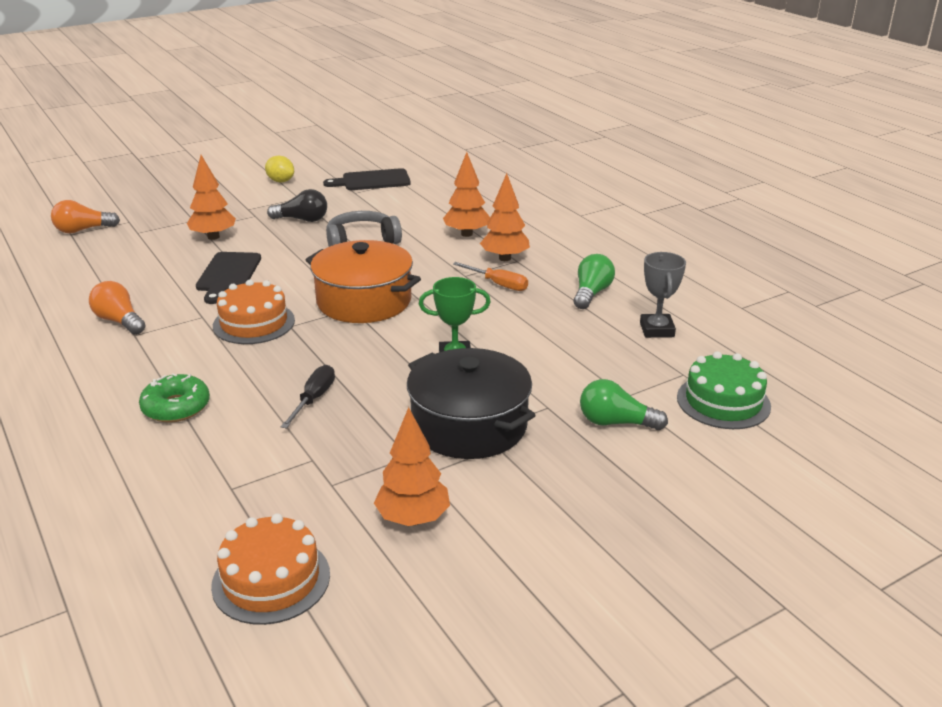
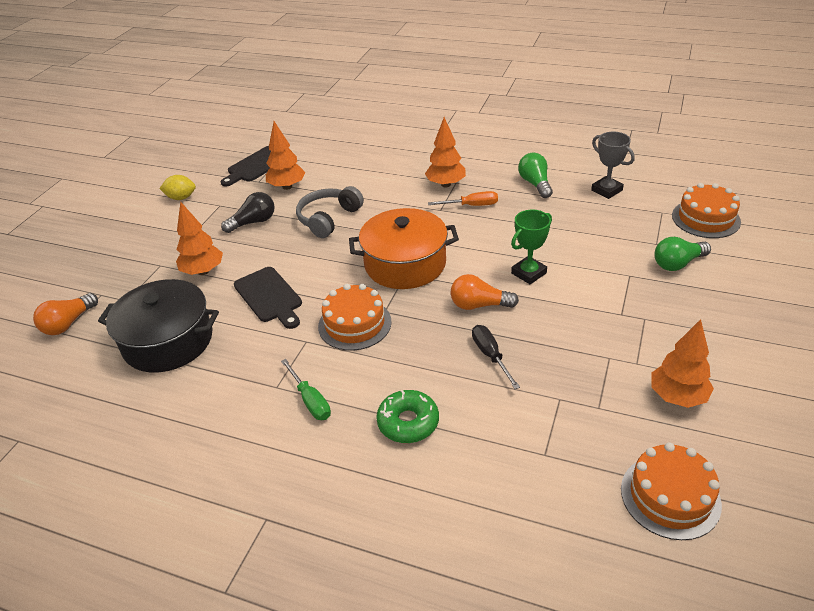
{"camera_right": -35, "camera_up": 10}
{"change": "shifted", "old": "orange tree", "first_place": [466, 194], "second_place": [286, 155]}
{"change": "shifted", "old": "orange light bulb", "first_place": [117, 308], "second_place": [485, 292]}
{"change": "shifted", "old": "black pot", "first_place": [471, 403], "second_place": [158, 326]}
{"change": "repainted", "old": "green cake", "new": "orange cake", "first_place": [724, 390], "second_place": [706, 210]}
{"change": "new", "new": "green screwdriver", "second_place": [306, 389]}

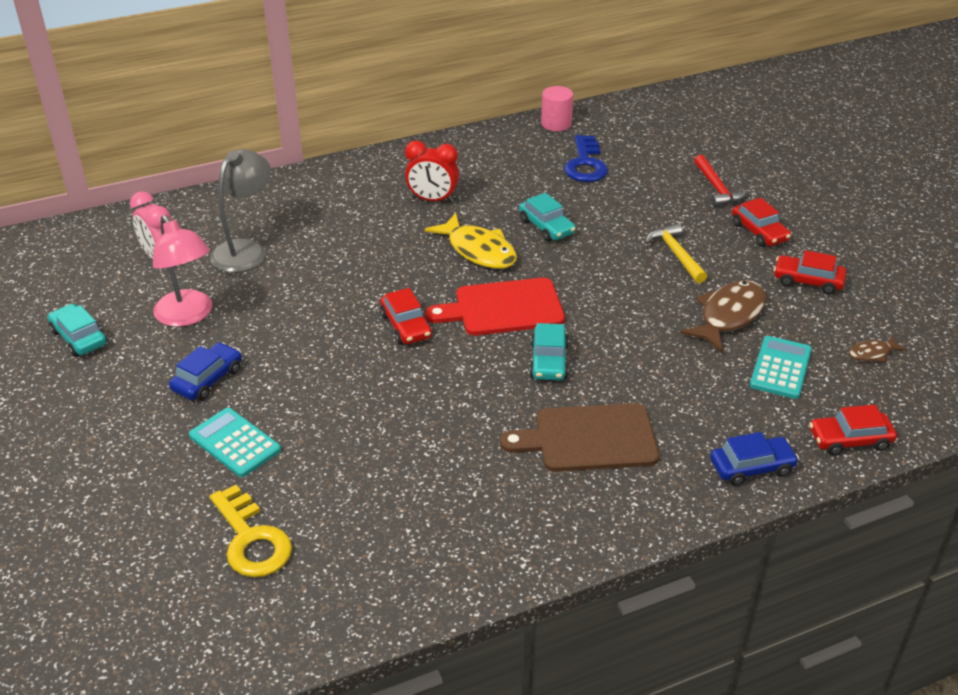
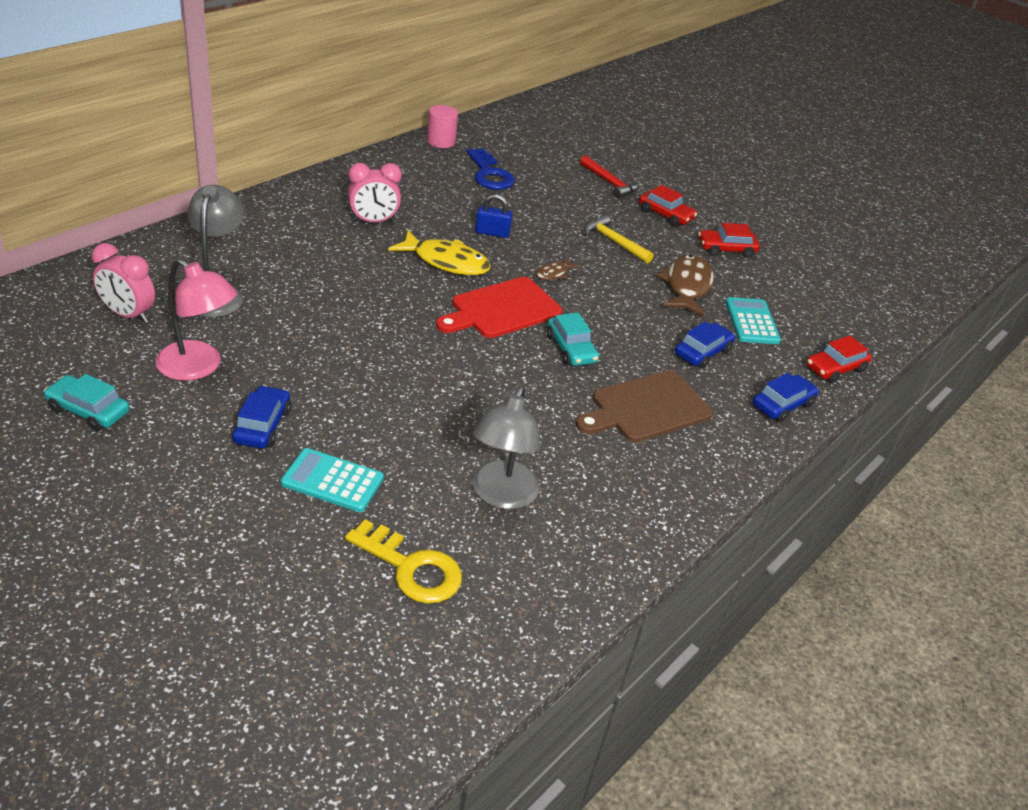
{"camera_right": -30, "camera_up": 0}
{"change": "repainted", "old": "red clock", "new": "pink clock", "first_place": [432, 171], "second_place": [375, 192]}
{"change": "swapped", "old": "turquoise car", "new": "blue padlock", "first_place": [547, 217], "second_place": [493, 216]}
{"change": "gone", "old": "red car", "first_place": [406, 316]}
{"change": "shifted", "old": "brown fish", "first_place": [878, 348], "second_place": [558, 268]}
{"change": "new", "new": "blue car", "second_place": [705, 345]}
{"change": "new", "new": "grey lamp", "second_place": [506, 447]}

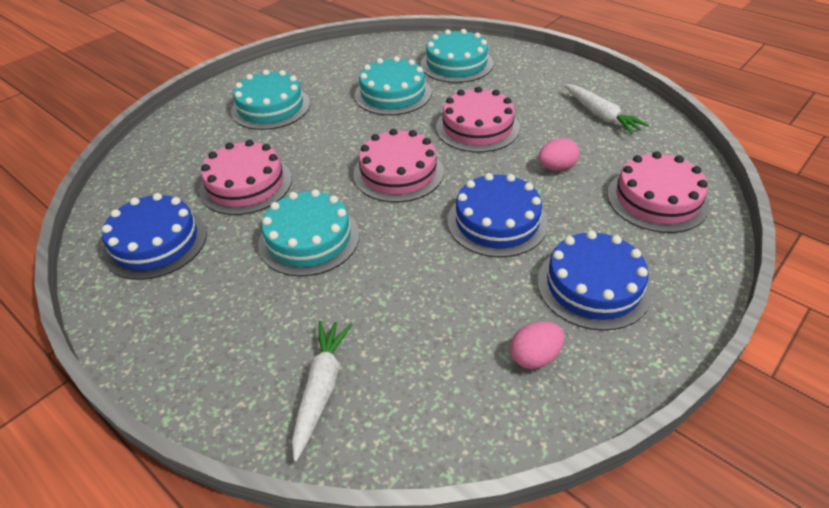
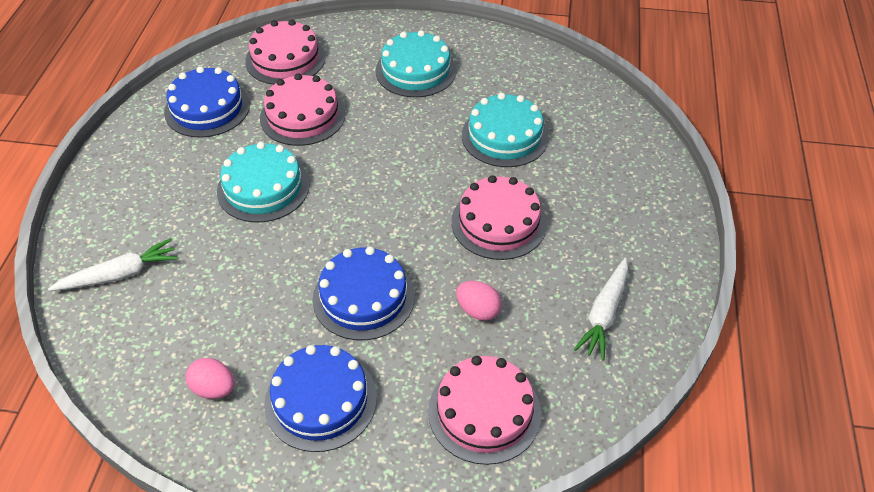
{"camera_right": 55, "camera_up": 5}
{"change": "gone", "old": "turquoise cake", "first_place": [457, 56]}
{"change": "shifted", "old": "pink cake", "first_place": [398, 165], "second_place": [285, 52]}

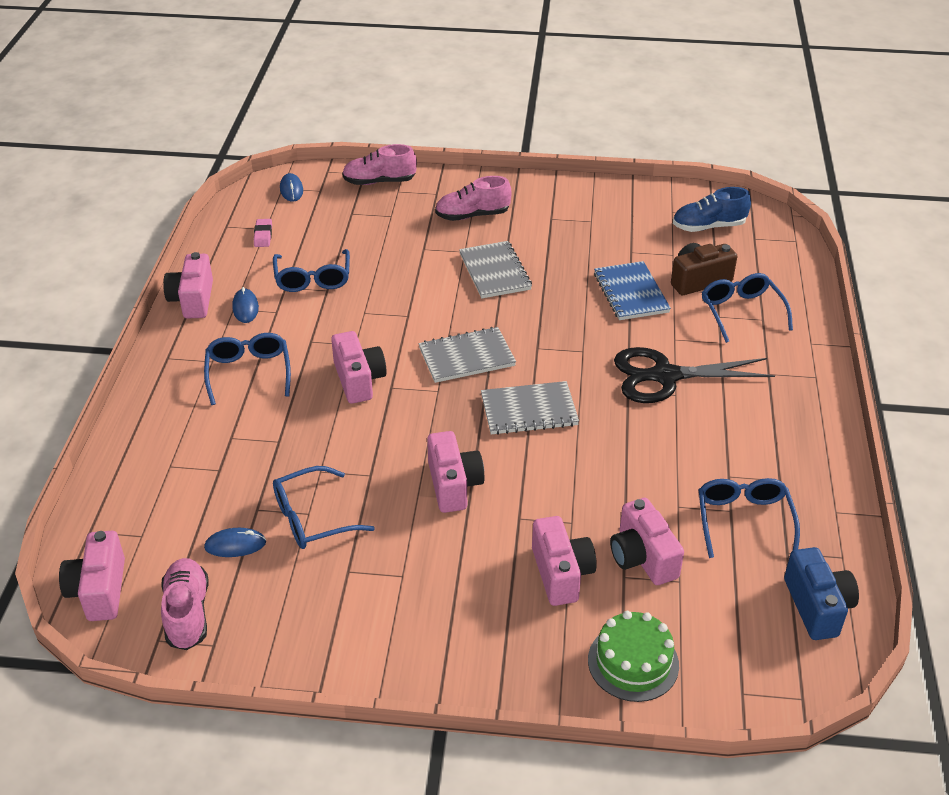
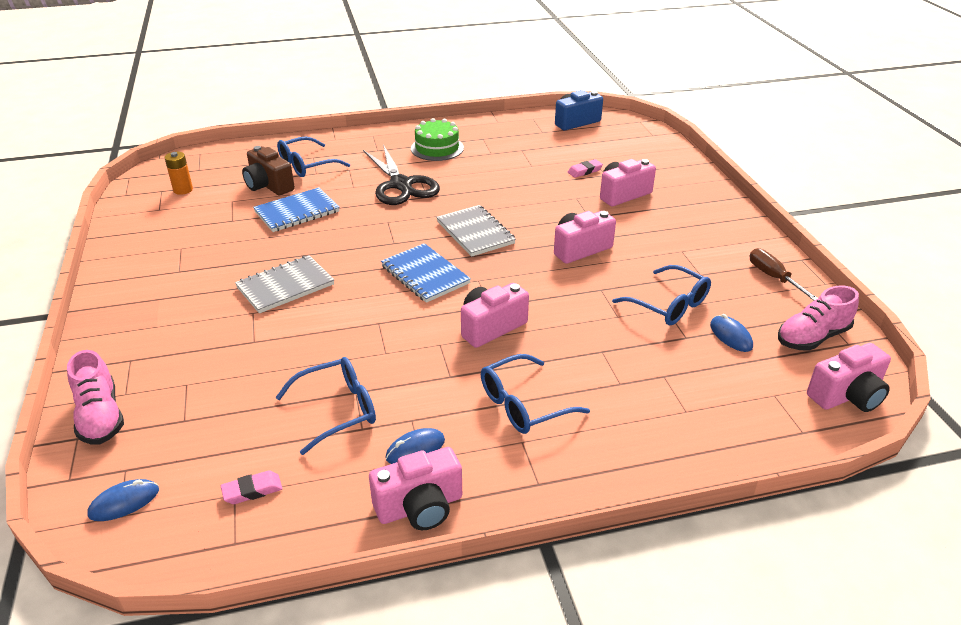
{"camera_right": -110, "camera_up": -5}
{"change": "gone", "old": "pink shoe", "first_place": [473, 198]}
{"change": "swapped", "old": "blue shoe", "new": "orange battery", "first_place": [712, 209], "second_place": [179, 173]}
{"change": "repainted", "old": "grey notebook", "new": "blue notebook", "first_place": [467, 355], "second_place": [426, 273]}
{"change": "gone", "old": "blue glasses", "first_place": [749, 518]}
{"change": "swapped", "old": "pink camera", "new": "pink eraser", "first_place": [647, 541], "second_place": [585, 168]}
{"change": "shifted", "old": "green cake", "first_place": [633, 656], "second_place": [437, 139]}
{"change": "new", "new": "brown screwdriver", "second_place": [784, 274]}

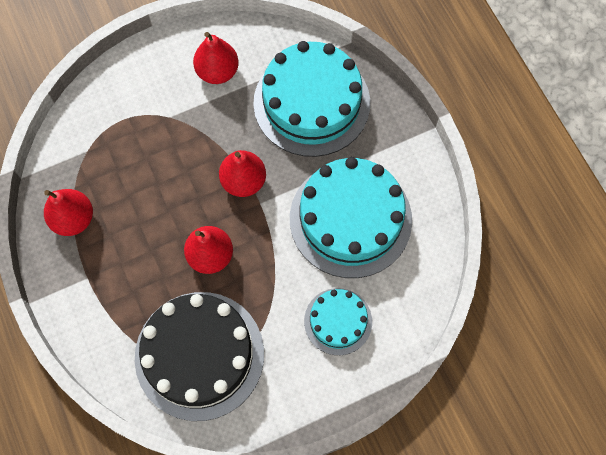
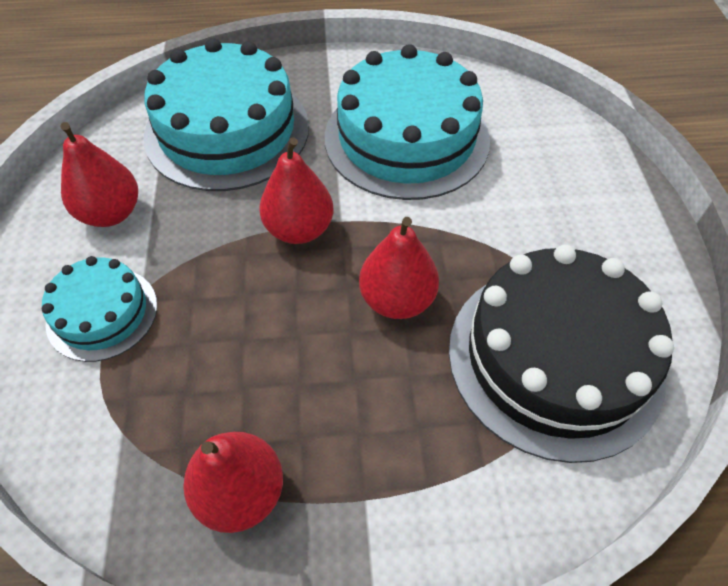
{"camera_right": -70, "camera_up": -15}
{"change": "shifted", "old": "turquoise cake", "first_place": [338, 321], "second_place": [99, 309]}

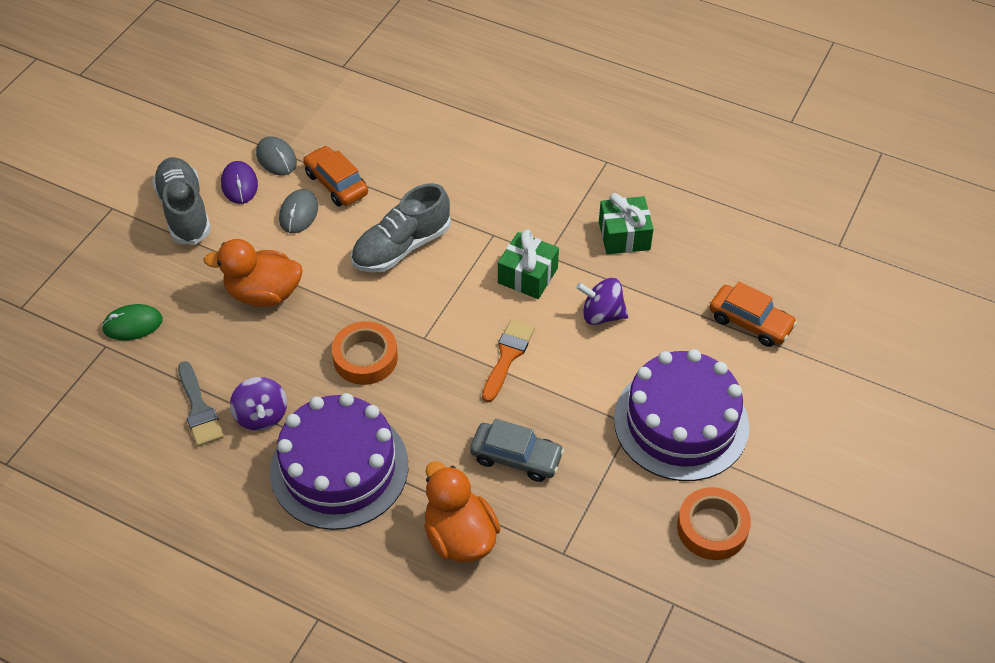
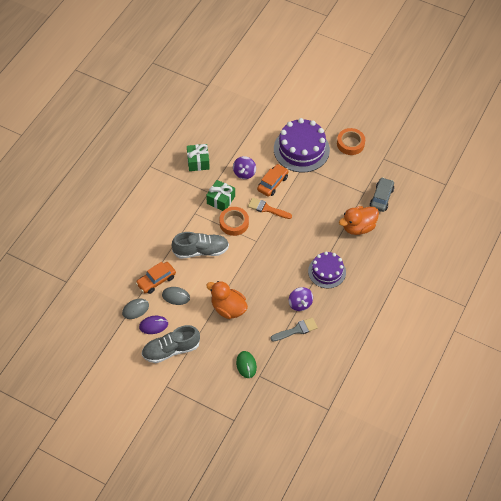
{"camera_right": -90, "camera_up": 5}
{"change": "rotated", "old": "grey shoe", "first_place": [401, 228], "second_place": [200, 245], "degrees": -60}
{"change": "rotated", "old": "orange duck", "first_place": [253, 273], "second_place": [227, 300], "degrees": 120}
{"change": "shifted", "old": "orange car", "first_place": [753, 314], "second_place": [273, 180]}
{"change": "shifted", "old": "orange tape", "first_place": [365, 353], "second_place": [234, 221]}
{"change": "rotated", "old": "purple spinning top", "first_place": [258, 404], "second_place": [301, 299], "degrees": 90}
{"change": "scaled", "old": "purple cake", "first_place": [339, 461], "second_place": [327, 269], "factor": 0.63}
{"change": "shifted", "old": "grey car", "first_place": [517, 450], "second_place": [382, 194]}

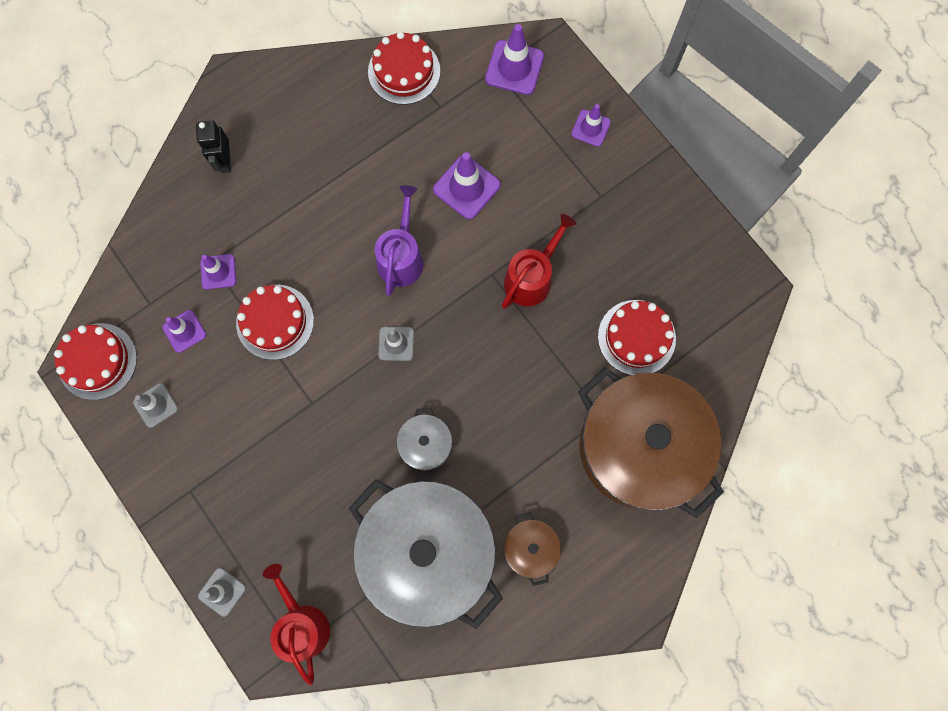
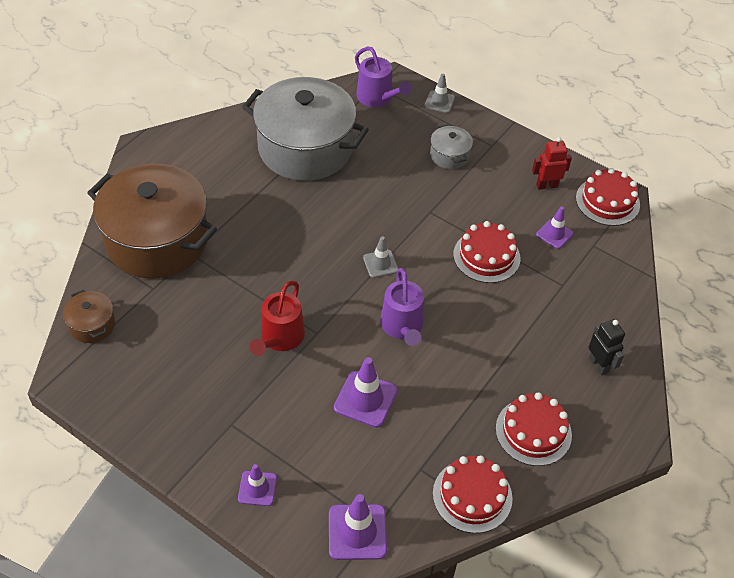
{"camera_right": 160, "camera_up": -25}
{"change": "gone", "old": "purple traffic cone", "first_place": [218, 272]}
{"change": "shifted", "old": "red cake", "first_place": [637, 337], "second_place": [534, 429]}
{"change": "swapped", "old": "grey traffic cone", "new": "red robot", "first_place": [155, 405], "second_place": [552, 163]}
{"change": "shifted", "old": "grey pot", "first_place": [424, 442], "second_place": [451, 147]}
{"change": "shifted", "old": "brown pot", "first_place": [532, 549], "second_place": [89, 316]}
{"change": "repainted", "old": "red watering can", "new": "purple watering can", "first_place": [296, 624], "second_place": [383, 76]}

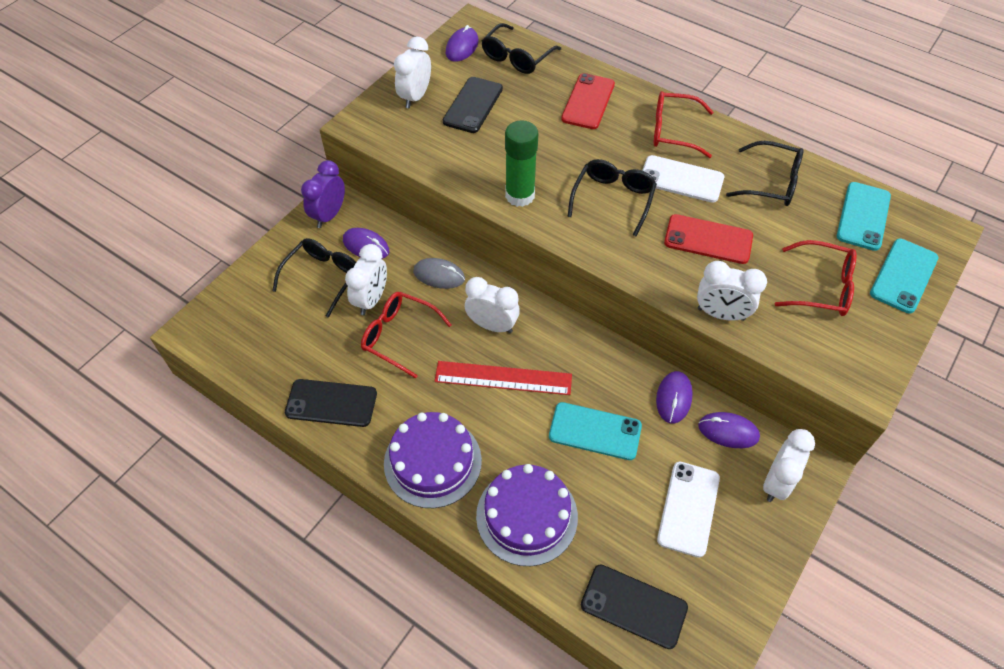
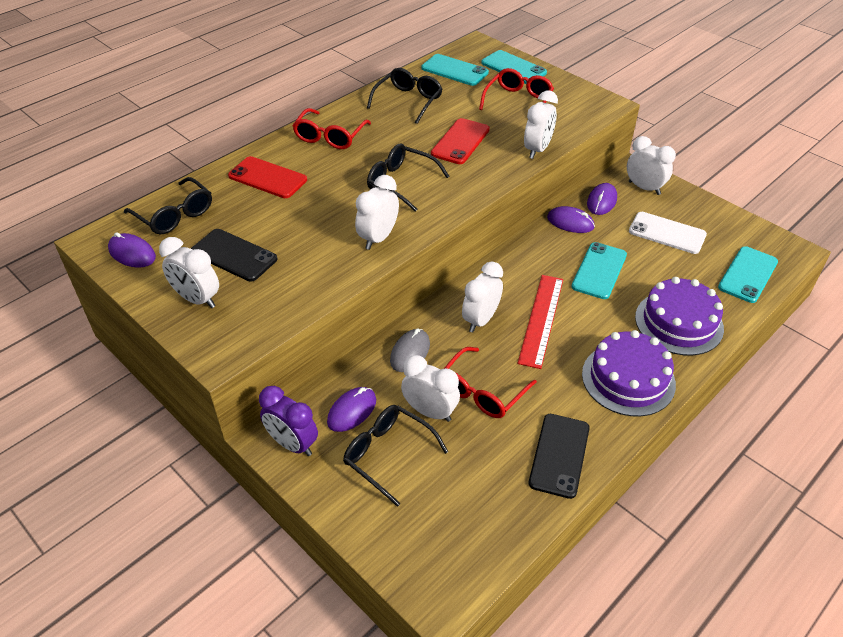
{"camera_right": -80, "camera_up": -10}
{"change": "swapped", "old": "green glue stick", "new": "white clock", "first_place": [521, 163], "second_place": [377, 212]}
{"change": "gone", "old": "white phone", "first_place": [683, 179]}
{"change": "repainted", "old": "black phone", "new": "turquoise phone", "first_place": [634, 606], "second_place": [748, 274]}

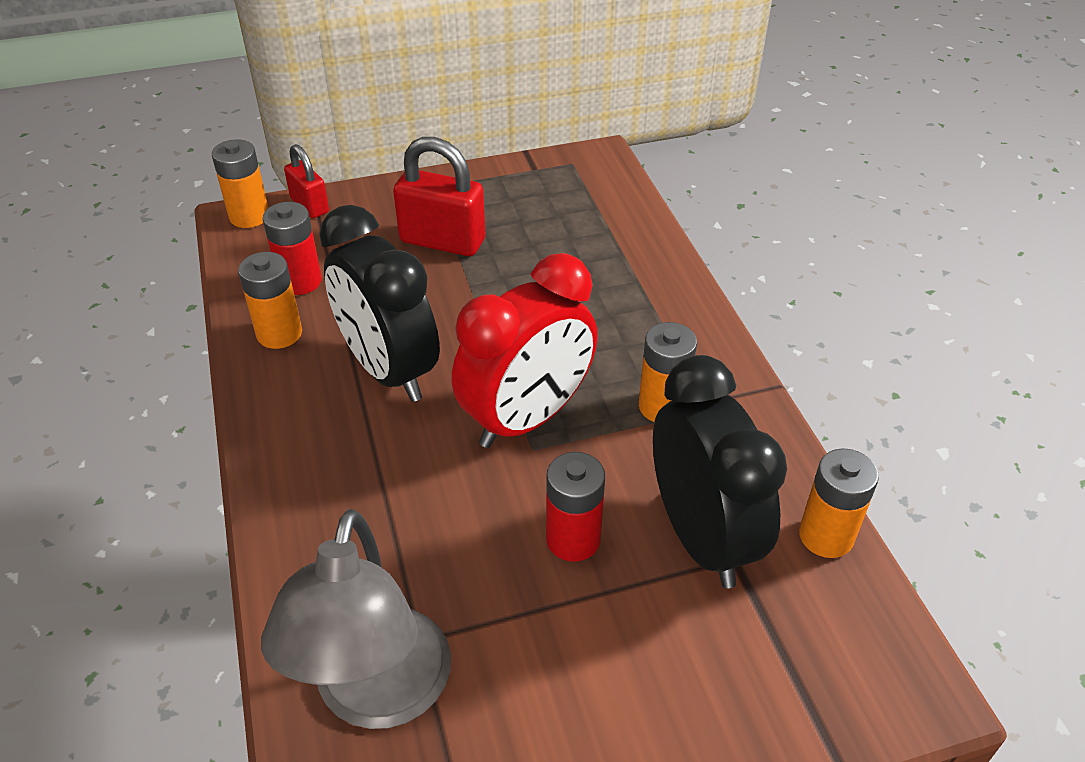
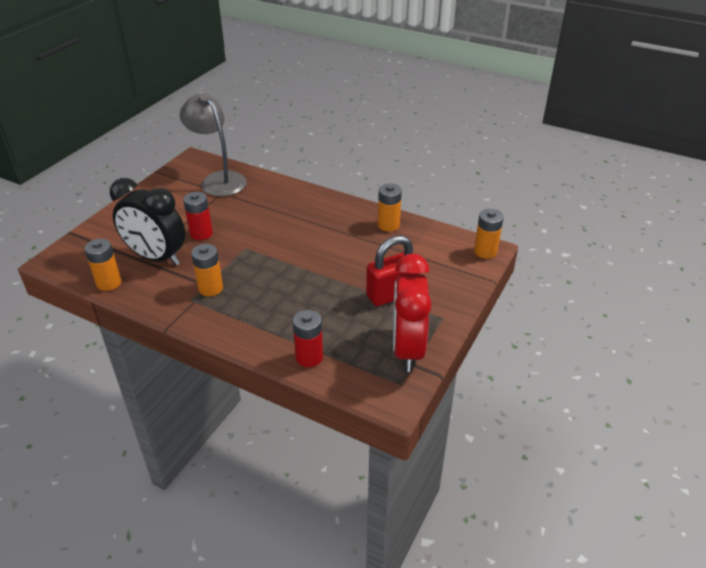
{"camera_right": 135, "camera_up": -5}
{"change": "gone", "old": "red padlock", "first_place": [306, 181]}
{"change": "shifted", "old": "red battery", "first_place": [292, 248], "second_place": [308, 338]}
{"change": "gone", "old": "black clock", "first_place": [379, 303]}
{"change": "shifted", "old": "red clock", "first_place": [525, 350], "second_place": [412, 313]}

